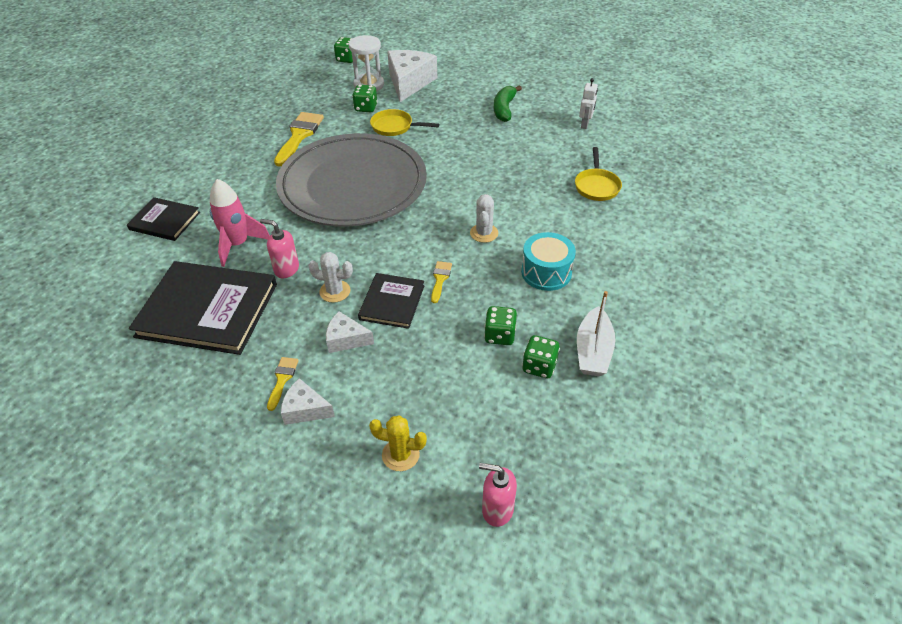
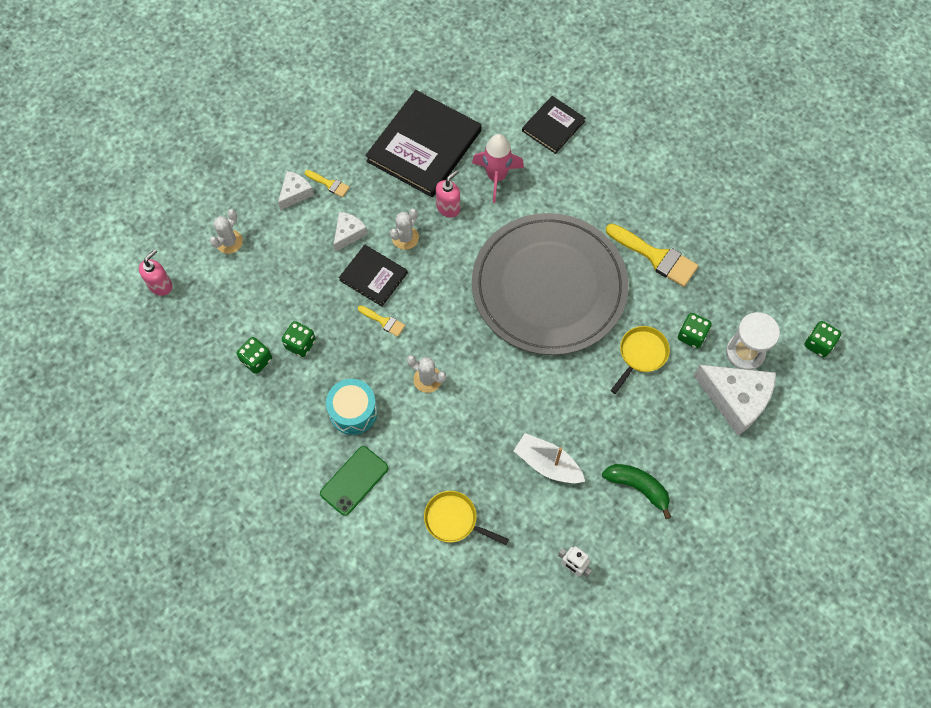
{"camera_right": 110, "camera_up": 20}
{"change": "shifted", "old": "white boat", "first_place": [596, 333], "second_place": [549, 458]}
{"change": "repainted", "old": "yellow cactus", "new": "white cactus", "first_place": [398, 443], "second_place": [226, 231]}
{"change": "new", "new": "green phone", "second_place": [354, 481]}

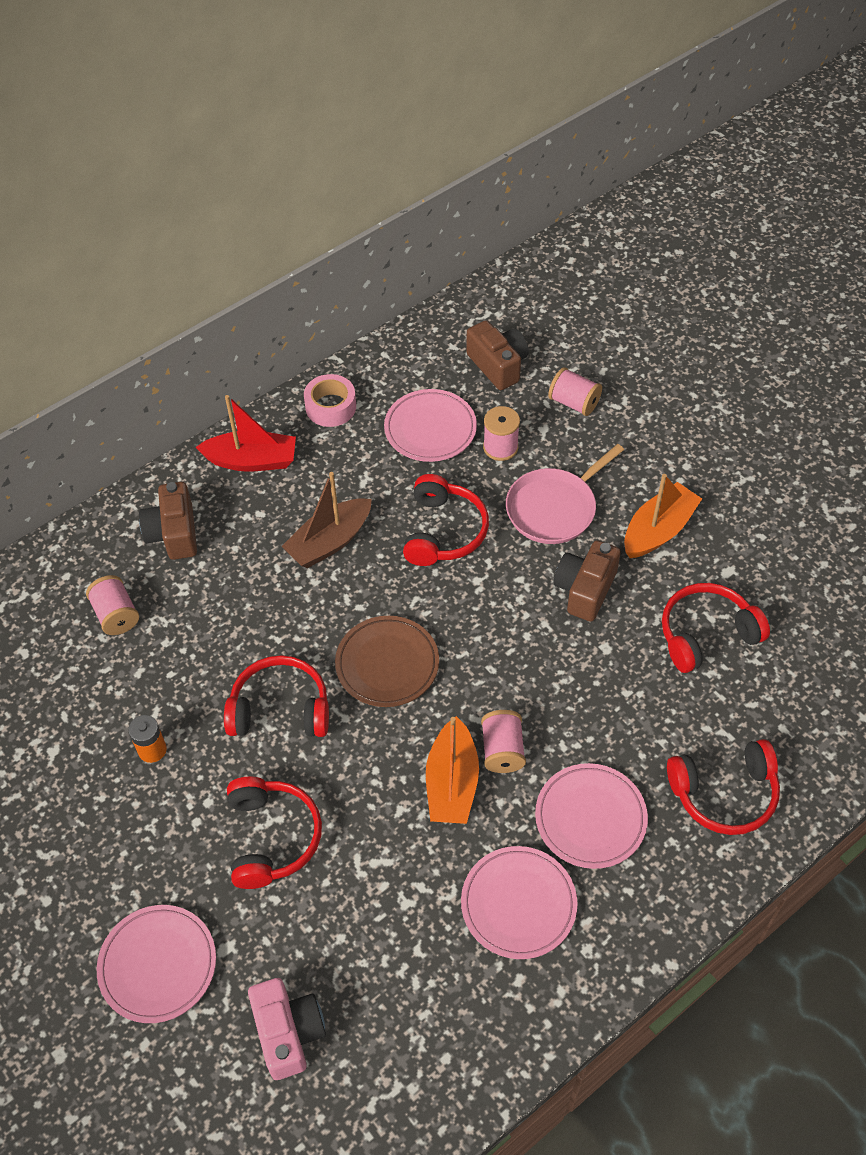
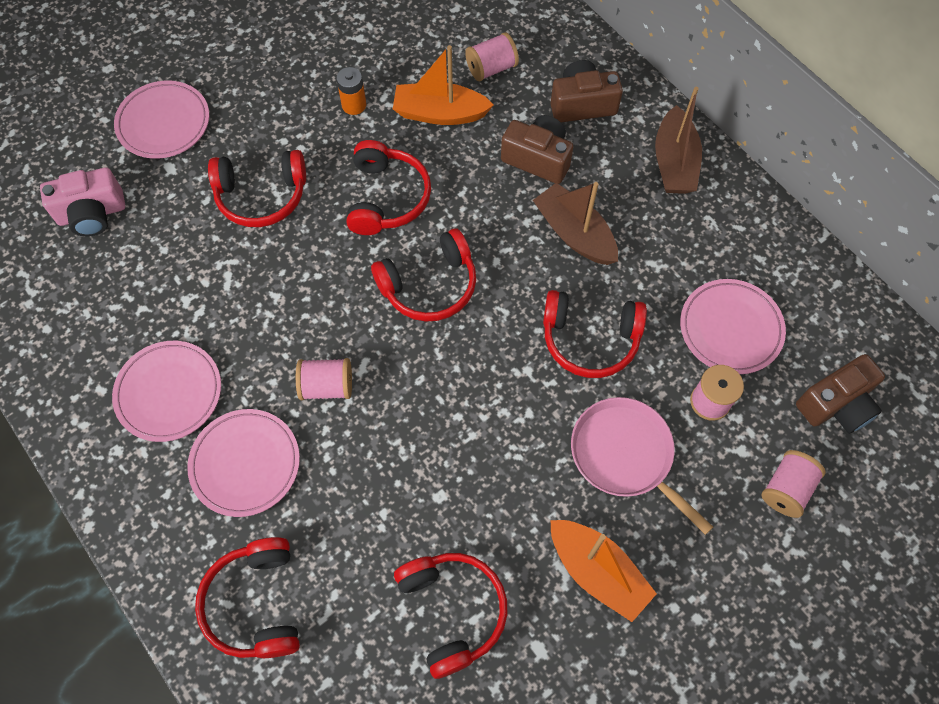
{"camera_right": 90, "camera_up": 10}
{"change": "gone", "old": "pink tape", "first_place": [330, 400]}
{"change": "repainted", "old": "red boat", "new": "brown boat", "first_place": [245, 433], "second_place": [678, 140]}
{"change": "shifted", "old": "brown camera", "first_place": [587, 581], "second_place": [537, 149]}
{"change": "swapped", "old": "brown plate", "new": "red headphones", "first_place": [387, 661], "second_place": [423, 275]}
{"change": "shifted", "old": "orange boat", "first_place": [452, 770], "second_place": [443, 85]}

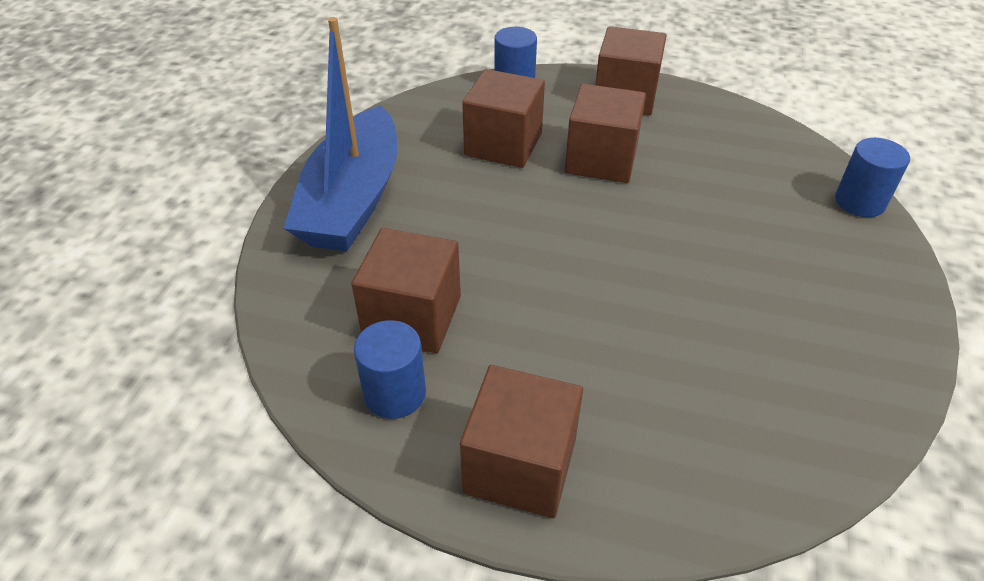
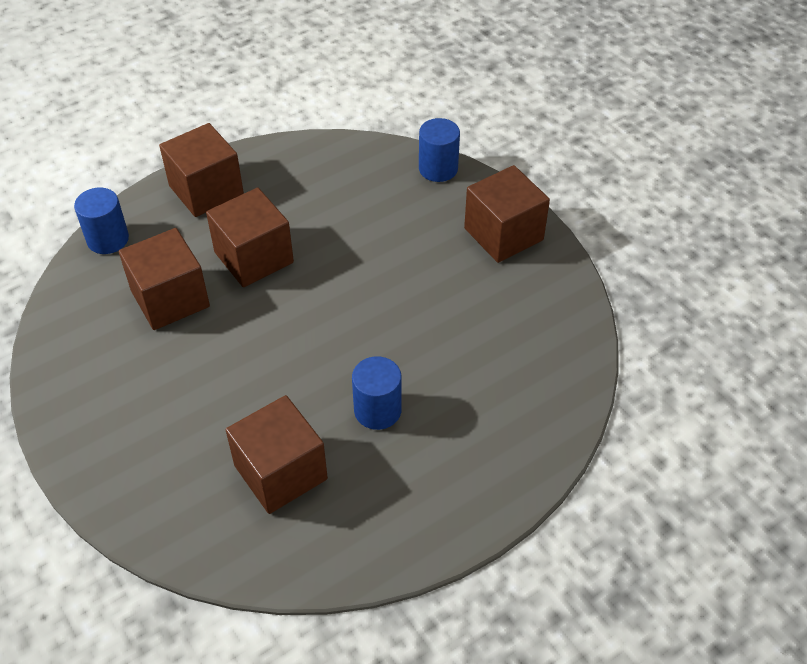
{"camera_right": -50, "camera_up": 5}
{"change": "gone", "old": "blue boat", "first_place": [341, 134]}
{"change": "shifted", "old": "blue cylinder", "first_place": [390, 369], "second_place": [377, 393]}
{"change": "shifted", "old": "brown cube", "first_place": [521, 441], "second_place": [507, 214]}

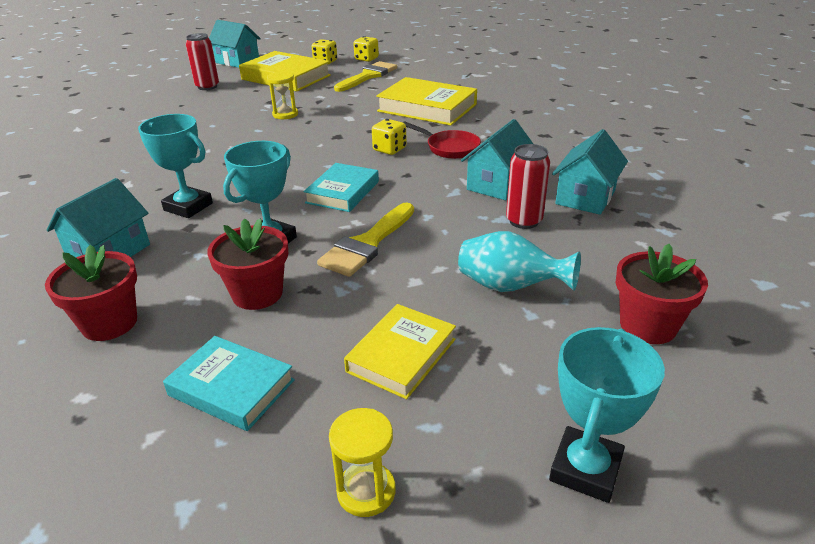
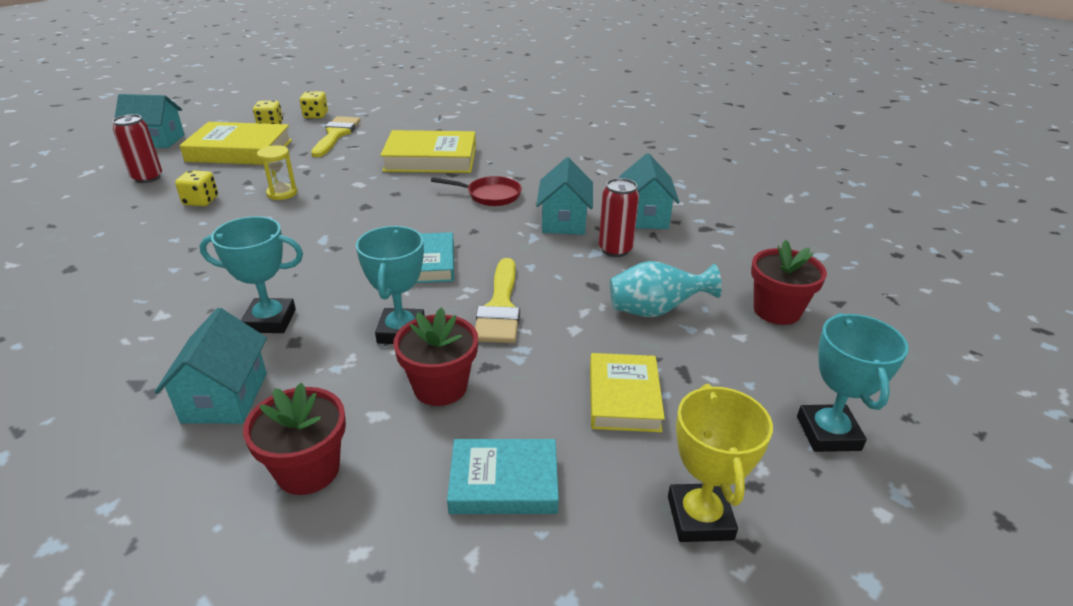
{"camera_right": -30, "camera_up": 0}
{"change": "shifted", "old": "yellow dice", "first_place": [389, 137], "second_place": [196, 188]}
{"change": "swapped", "old": "yellow hourglass", "new": "yellow trophy", "first_place": [362, 462], "second_place": [720, 463]}

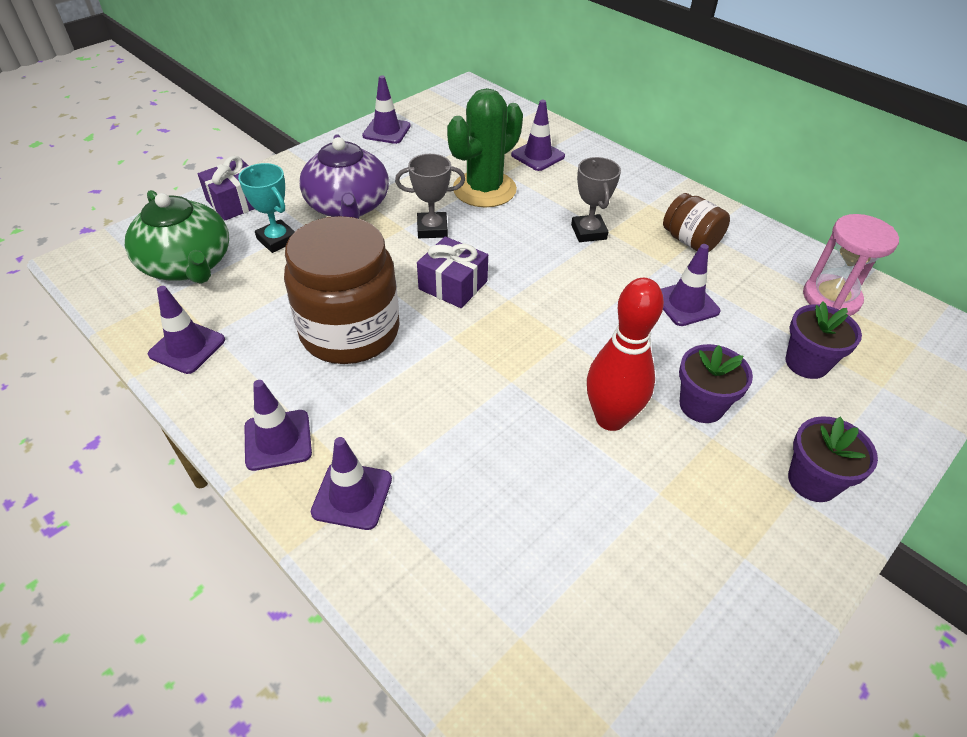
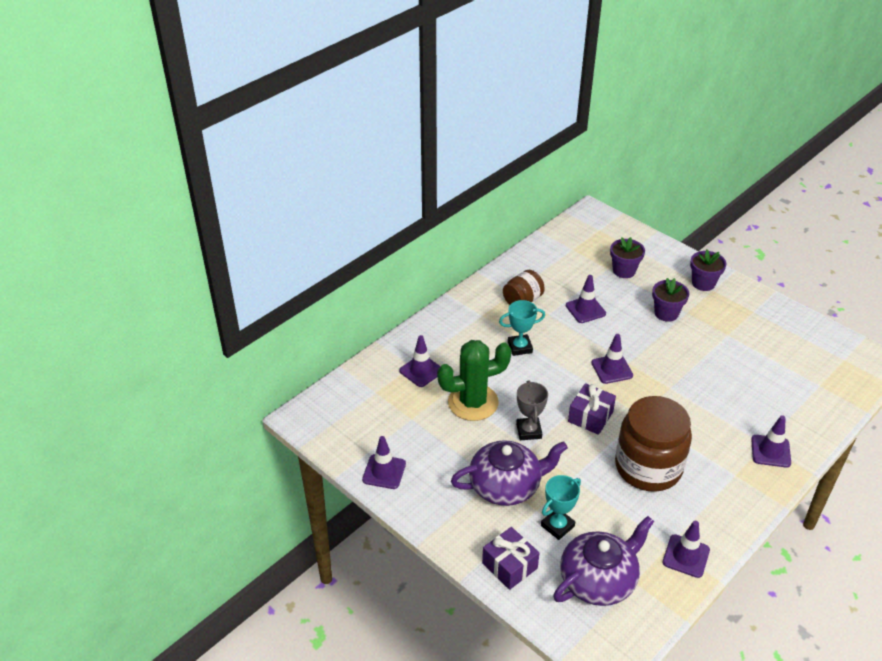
{"camera_right": -90, "camera_up": -5}
{"change": "rotated", "old": "green cactus", "first_place": [485, 148], "second_place": [474, 380], "degrees": -60}
{"change": "repainted", "old": "grey trophy", "new": "turquoise trophy", "first_place": [596, 199], "second_place": [522, 328]}
{"change": "repainted", "old": "green teapot", "new": "purple teapot", "first_place": [177, 237], "second_place": [603, 561]}
{"change": "gone", "old": "pink hourglass", "first_place": [851, 265]}
{"change": "gone", "old": "red bowling pin", "first_place": [625, 354]}
{"change": "shifted", "old": "purple traffic cone", "first_place": [278, 425], "second_place": [612, 359]}

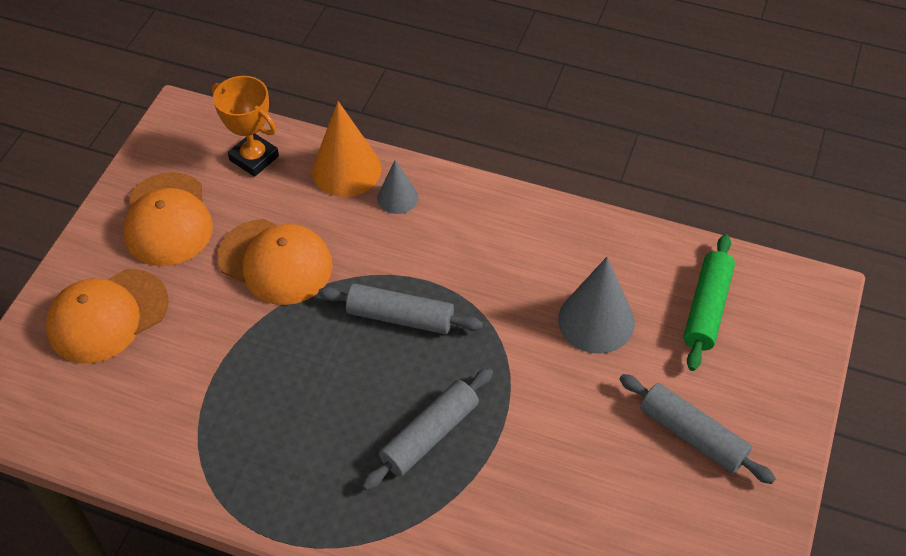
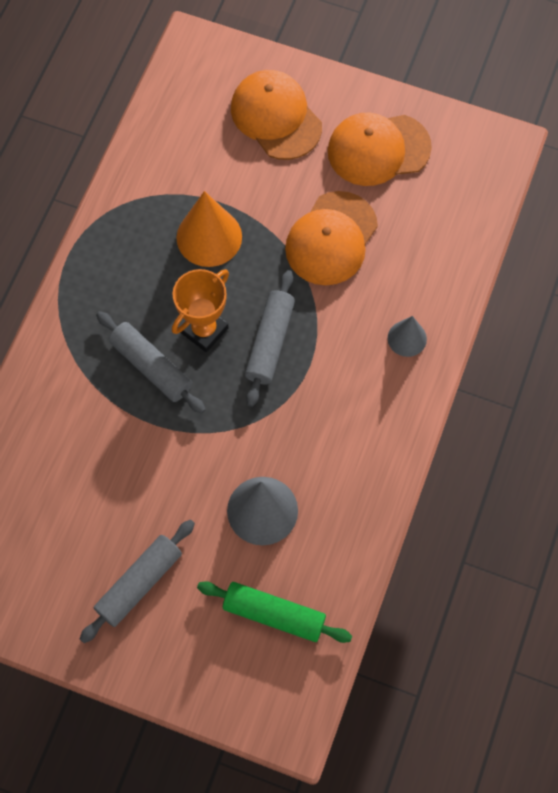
{"camera_right": 90, "camera_up": 15}
{"change": "shifted", "old": "orange trophy", "first_place": [245, 126], "second_place": [200, 310]}
{"change": "shifted", "old": "orange cone", "first_place": [347, 149], "second_place": [209, 229]}

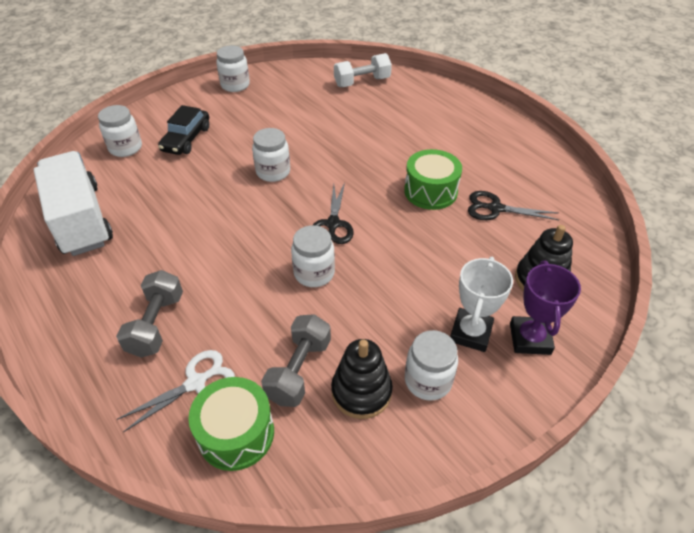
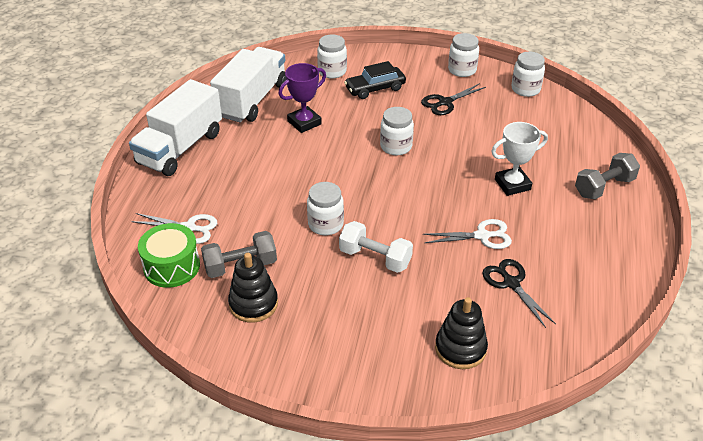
{"camera_right": 50, "camera_up": -5}
{"change": "shifted", "old": "white dumbbell", "first_place": [363, 70], "second_place": [376, 247]}
{"change": "swapped", "old": "green drum", "new": "white scissors", "first_place": [433, 179], "second_place": [467, 234]}
{"change": "shifted", "old": "black scissors", "first_place": [333, 213], "second_place": [453, 99]}
{"change": "shifted", "old": "white trophy", "first_place": [481, 304], "second_place": [519, 159]}
{"change": "shifted", "old": "purple trophy", "first_place": [545, 308], "second_place": [302, 98]}
{"change": "shifted", "old": "grey dumbbell", "first_place": [149, 313], "second_place": [607, 176]}
{"change": "shifted", "old": "white jar", "first_place": [431, 365], "second_place": [528, 74]}
{"change": "new", "new": "white truck", "second_place": [175, 127]}

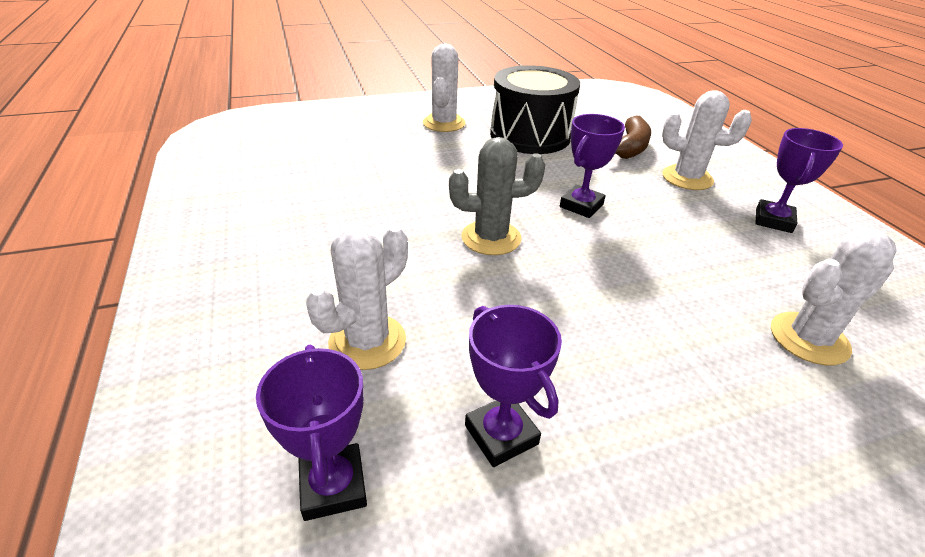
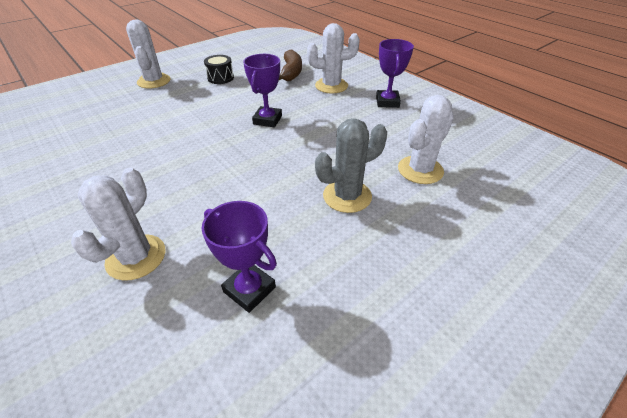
{"camera_right": -20, "camera_up": 5}
{"change": "scaled", "old": "black drum", "first_place": [535, 109], "second_place": [219, 69], "factor": 0.45}
{"change": "shifted", "old": "grey cactus", "first_place": [497, 196], "second_place": [351, 165]}
{"change": "gone", "old": "purple trophy", "first_place": [311, 433]}

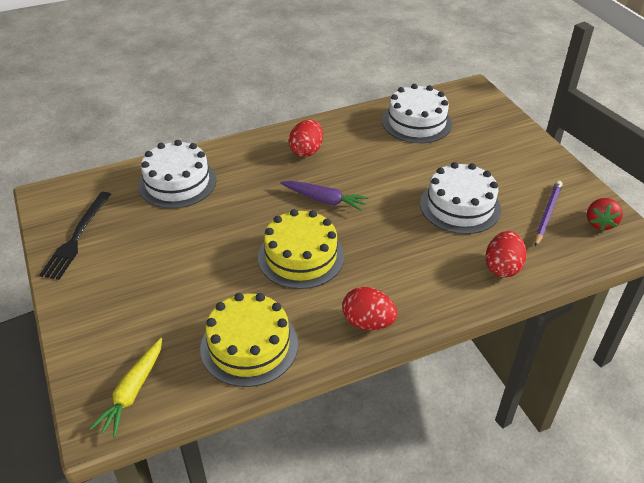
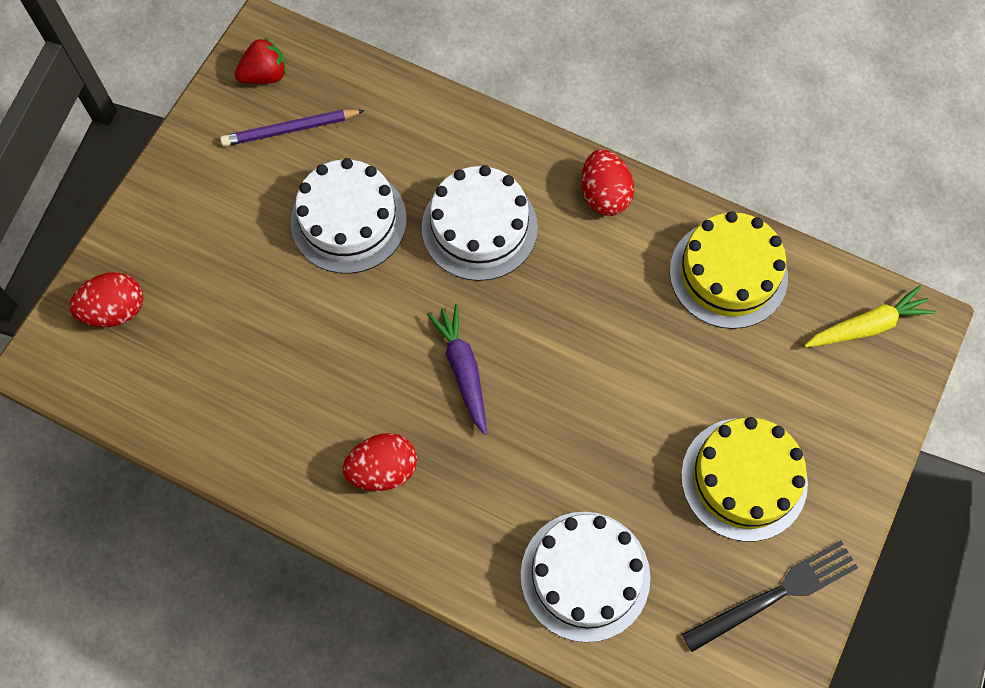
{"camera_right": -130, "camera_up": 25}
{"change": "shifted", "old": "white cake", "first_place": [417, 113], "second_place": [480, 223]}
{"change": "shifted", "old": "yellow cake", "first_place": [301, 249], "second_place": [744, 479]}
{"change": "shifted", "old": "red egg", "first_place": [506, 254], "second_place": [106, 299]}

